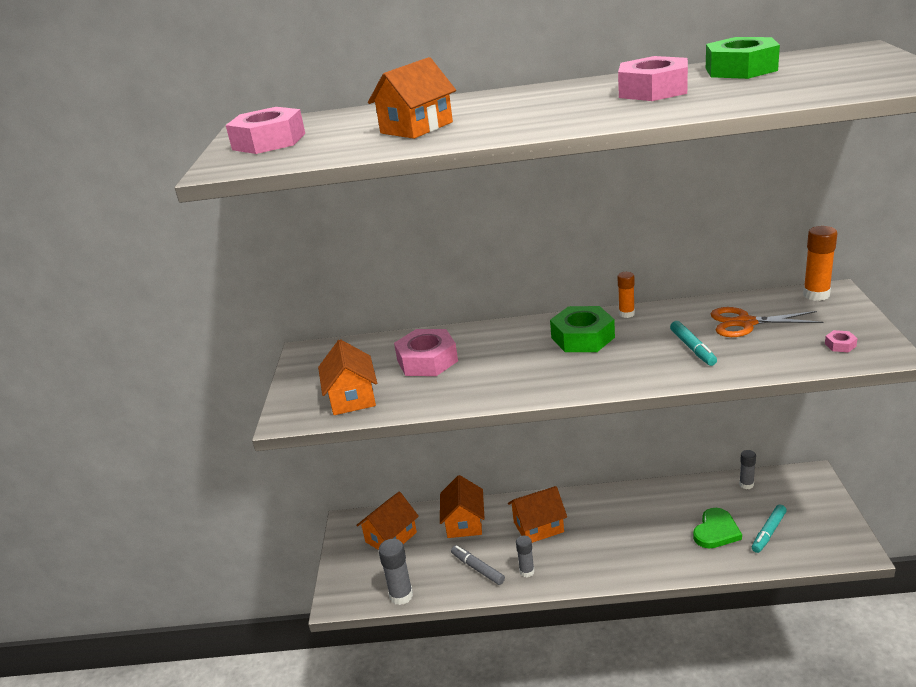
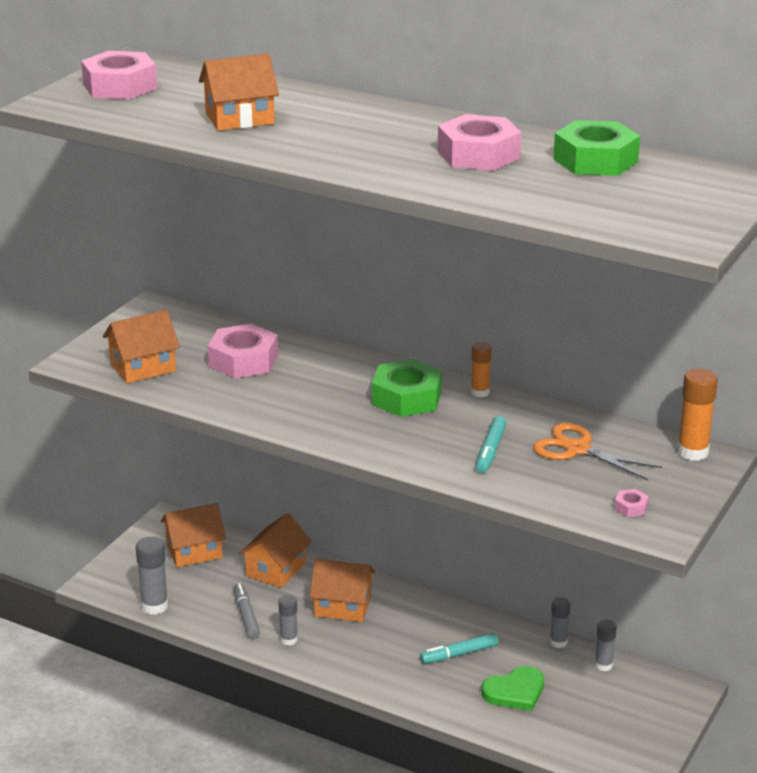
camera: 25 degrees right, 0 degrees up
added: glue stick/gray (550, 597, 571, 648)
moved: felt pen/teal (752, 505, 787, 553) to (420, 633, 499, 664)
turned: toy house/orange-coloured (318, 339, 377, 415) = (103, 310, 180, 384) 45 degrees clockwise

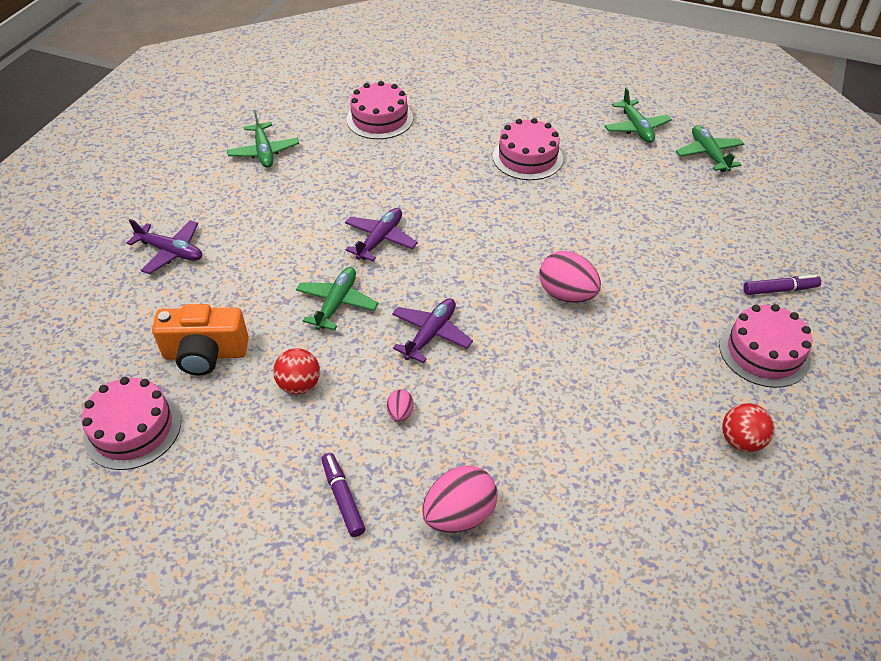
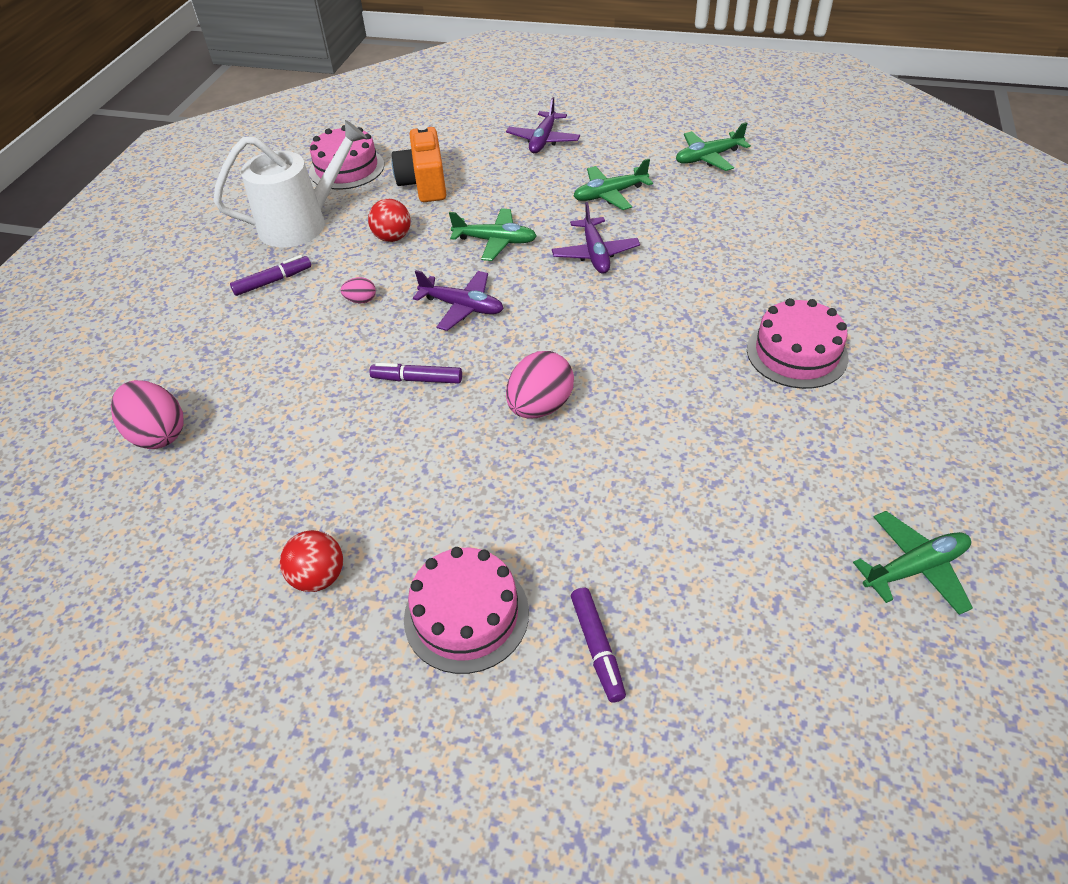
camera: 85 degrees right, 0 degrees up
removed: layer cake/rosy (347, 81, 413, 139)
added: watering pot/pure white (213, 120, 367, 247); felt pen/violet (369, 363, 462, 384)
moved: egg shape/rosy (422, 465, 498, 533) to (111, 380, 184, 449); toy plane/emerald (605, 88, 672, 143) to (574, 159, 653, 210)
turned: toy plane/violet (345, 208, 418, 261) = (552, 202, 640, 274) 60 degrees clockwise

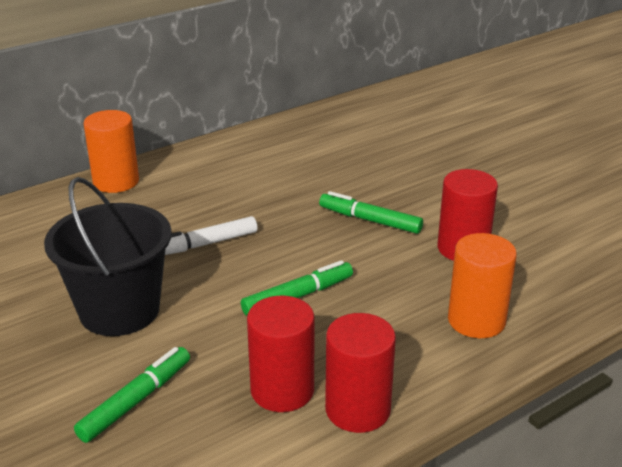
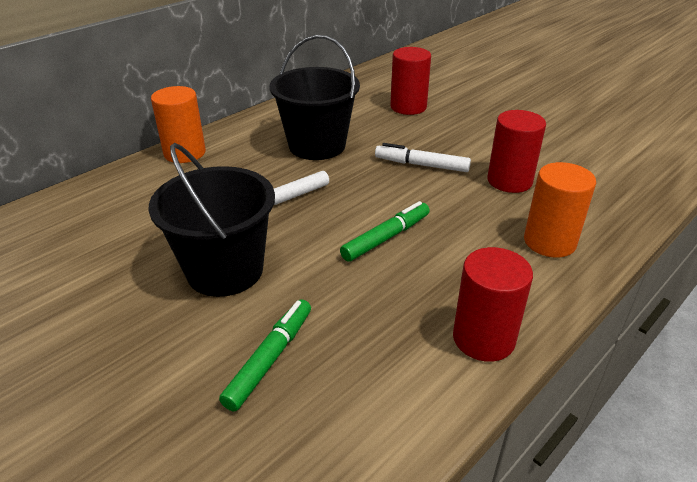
camera: 10 degrees left, 5 degrees up
added: sand bucket/ebony (269, 35, 360, 160)
moved: cylinder/crimson (247, 296, 314, 412) to (390, 47, 431, 115)
recoloured: felt pen/emerald (319, 191, 423, 234) to felt pen/pure white (375, 143, 471, 172)

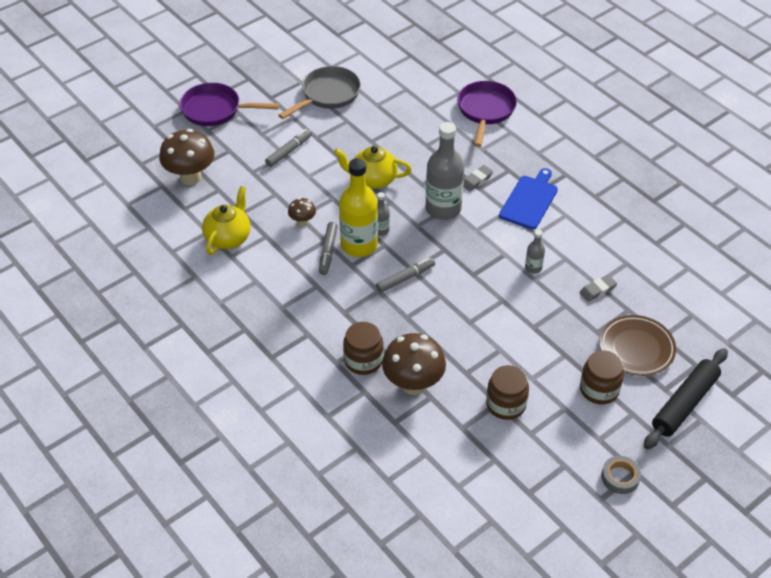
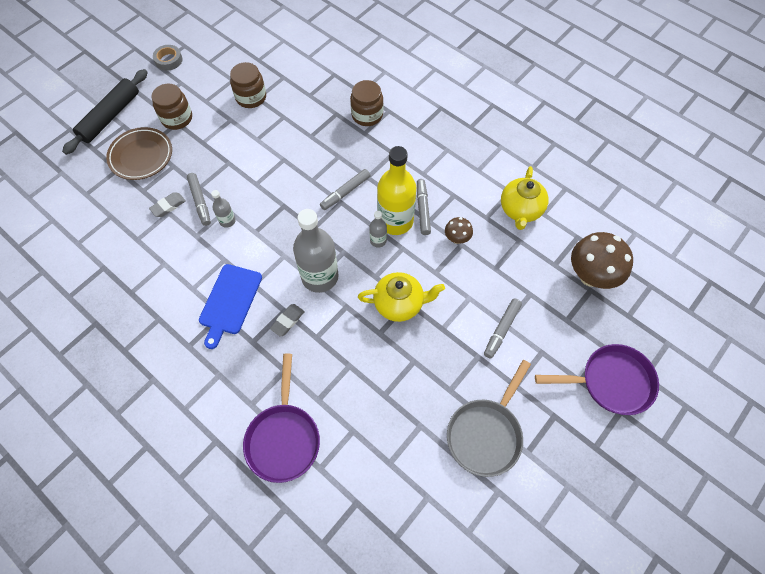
camera: 170 degrees right, 15 degrees up
removed: toadstool/russet (382, 333, 446, 395)
added: felt pen/gray (187, 173, 211, 226)

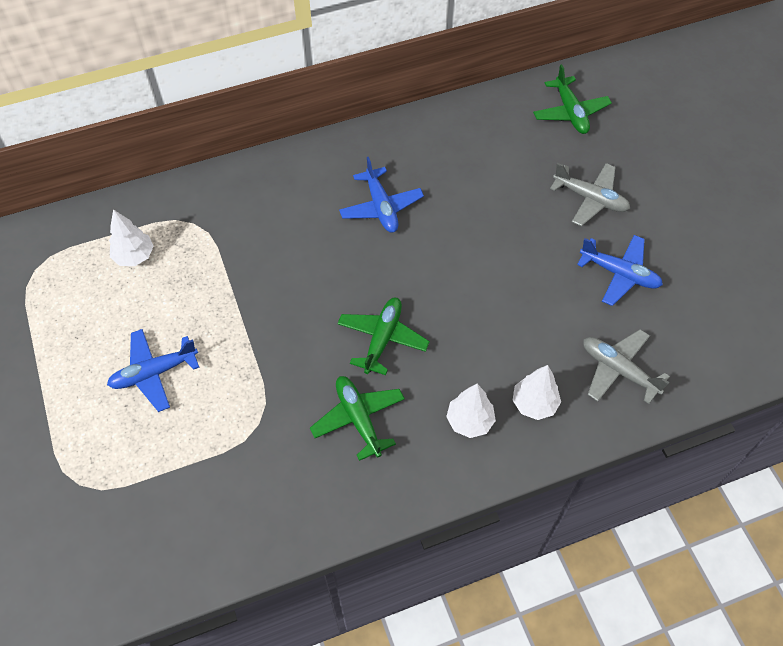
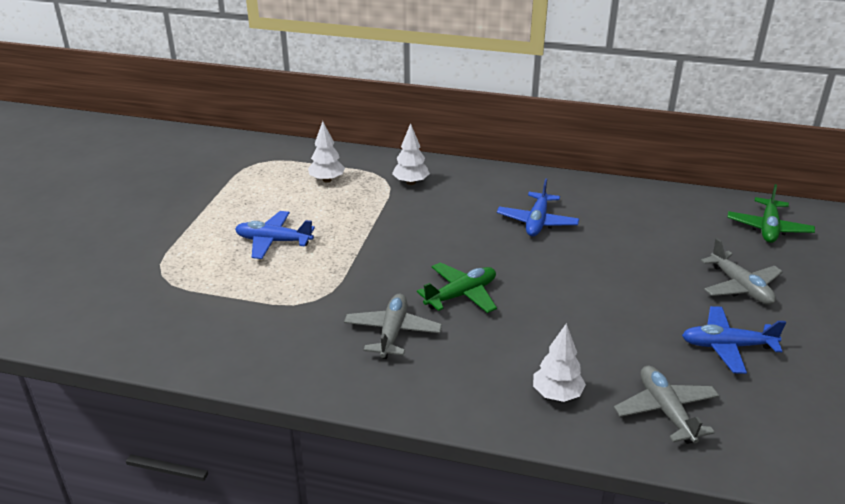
camera: 35 degrees right, 25 degrees down
moved: fir tree/pure white (446, 384, 496, 438) to (392, 123, 430, 185)
recoloured: toy plane/emerald (310, 376, 405, 461) to toy plane/gray (344, 294, 442, 359)
turned: toy plane/royal blue (577, 235, 663, 306) = (682, 306, 786, 374) 120 degrees clockwise

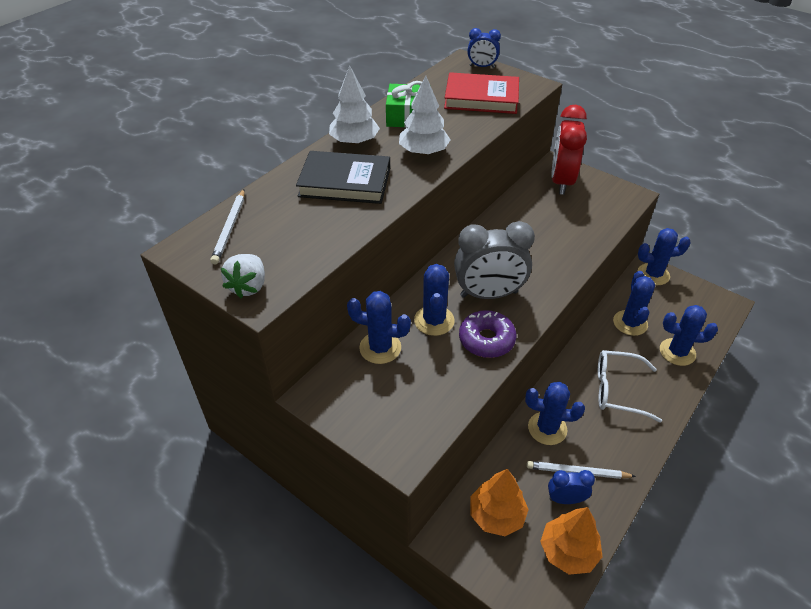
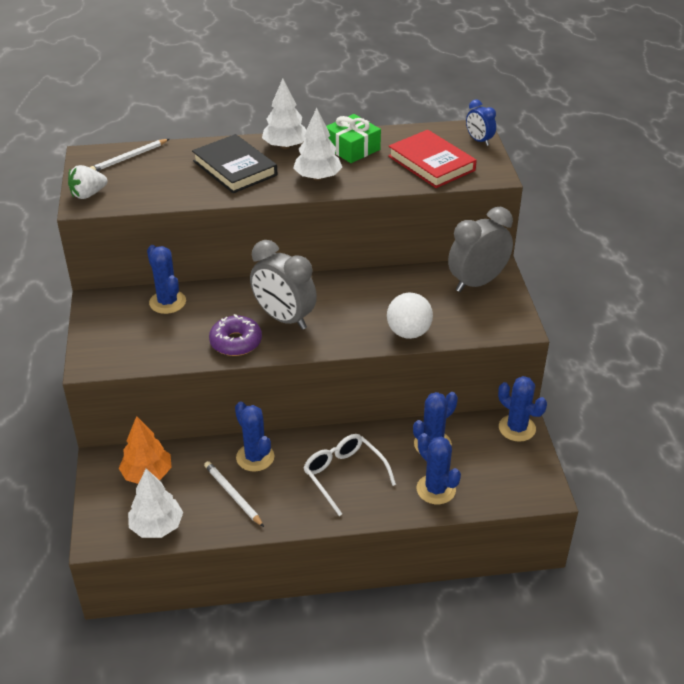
camera: 45 degrees right, 5 degrees down
removed: prickly plant/royal blue (414, 264, 455, 336); clock/royal blue (548, 470, 595, 504)
added: sphere/pure white (387, 293, 433, 339)
recoloured: fir tree/orange-coloured (540, 507, 602, 575) to fir tree/pure white (128, 469, 183, 538); clock/crimson (551, 105, 587, 195) to clock/gray (448, 207, 513, 292)

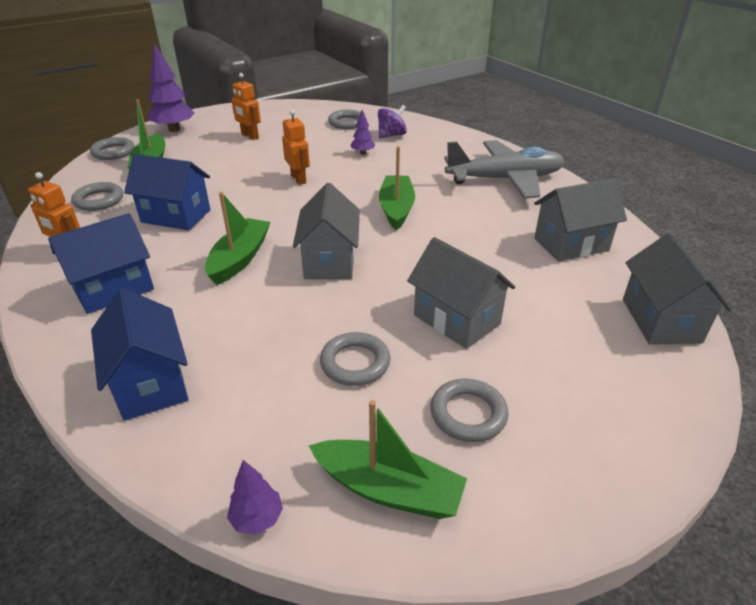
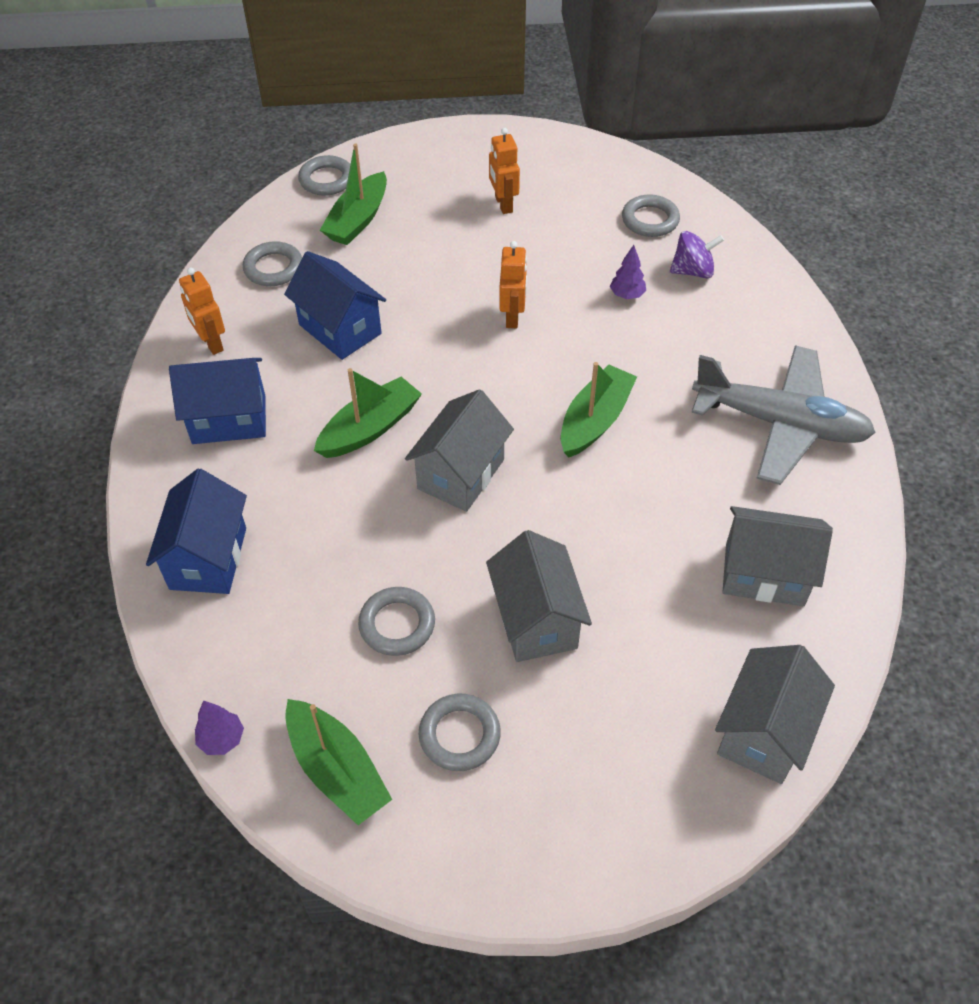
camera: 30 degrees right, 15 degrees up
removed: fir tree/violet (148, 43, 195, 132)

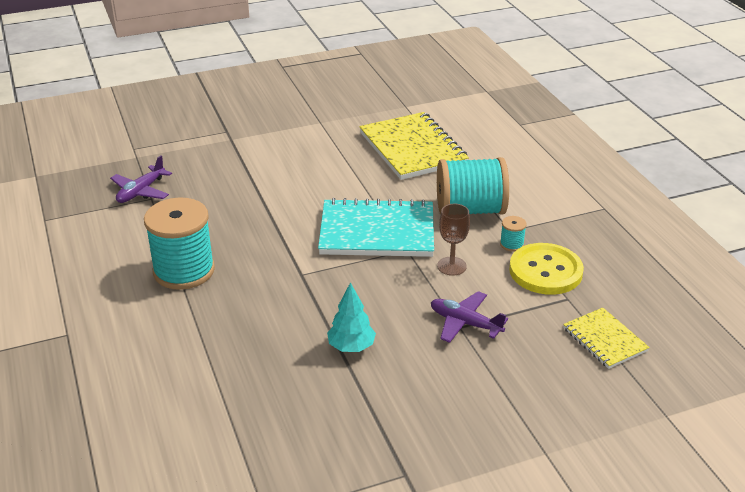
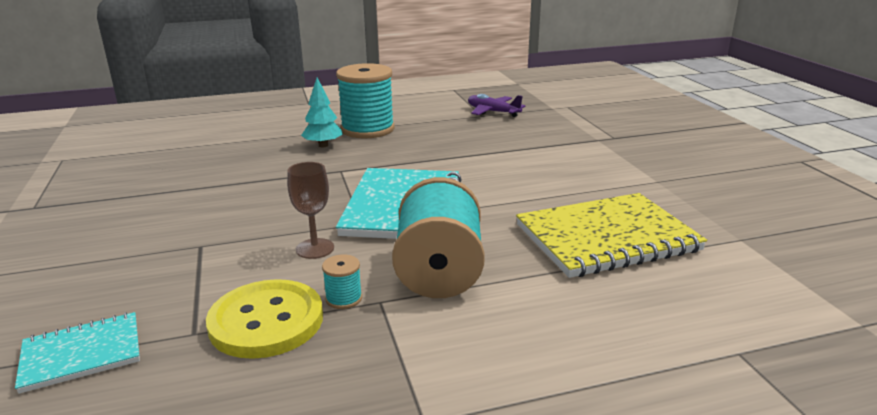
camera: 95 degrees right, 10 degrees down
removed: toy plane/violet (431, 291, 508, 343)
moved: fir tree/teal (327, 282, 376, 352) to (301, 78, 343, 147)
recoloured: notebook/bright yellow (563, 307, 650, 369) to notebook/teal (15, 312, 140, 394)

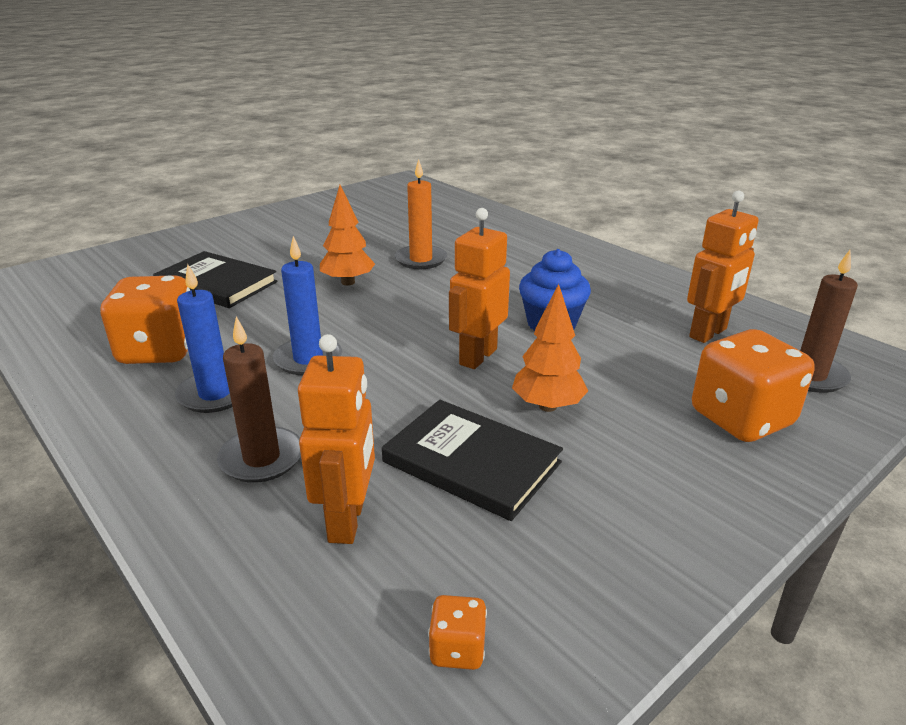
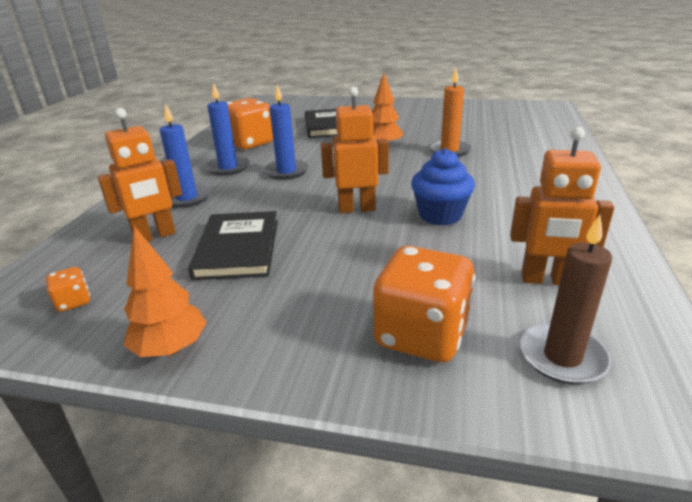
camera: 55 degrees right, 0 degrees up
moved: fir tree/orange-coloured (512, 284, 588, 412) to (123, 226, 207, 357)
recoloured: candle/russet (217, 317, 301, 483) to candle/royal blue (160, 104, 211, 208)

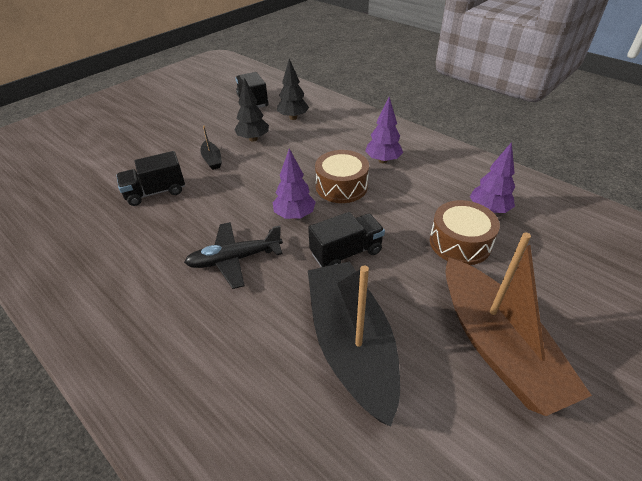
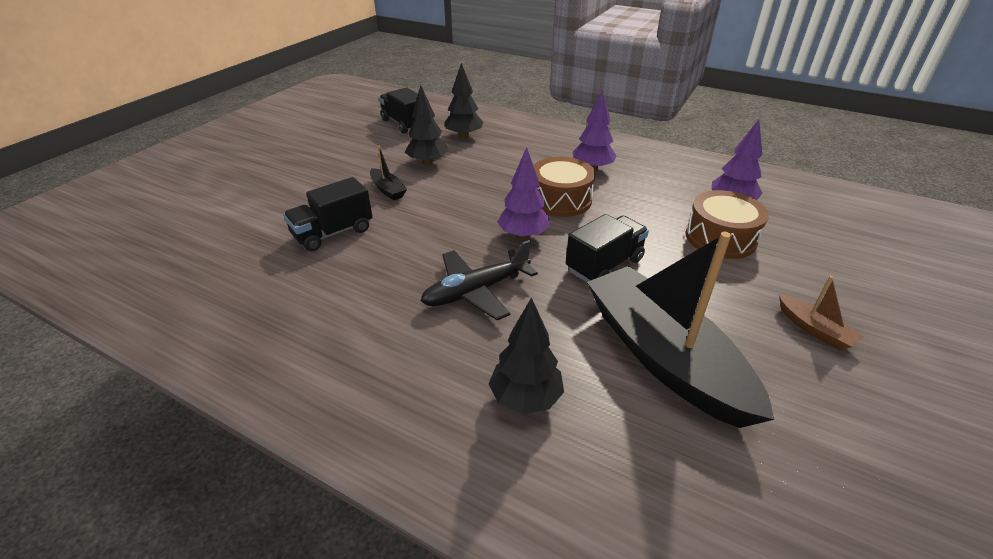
camera: 15 degrees left, 5 degrees down
added: fir tree/ebony (489, 297, 564, 414)
resized: toy boat/russet (445, 233, 592, 416) = (779, 276, 864, 350) x0.41

